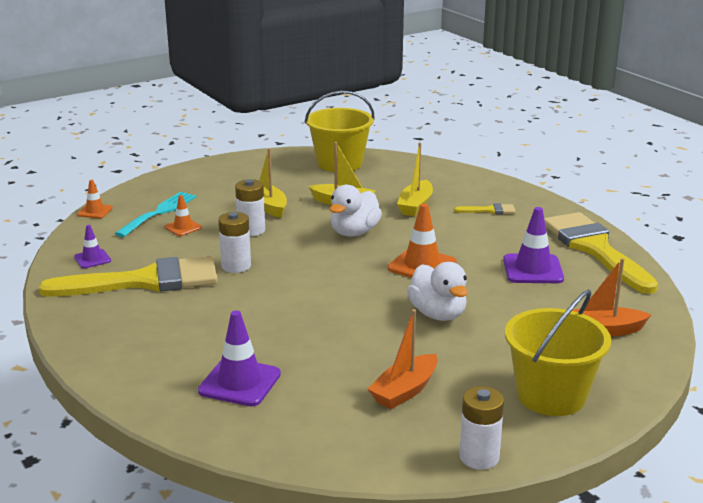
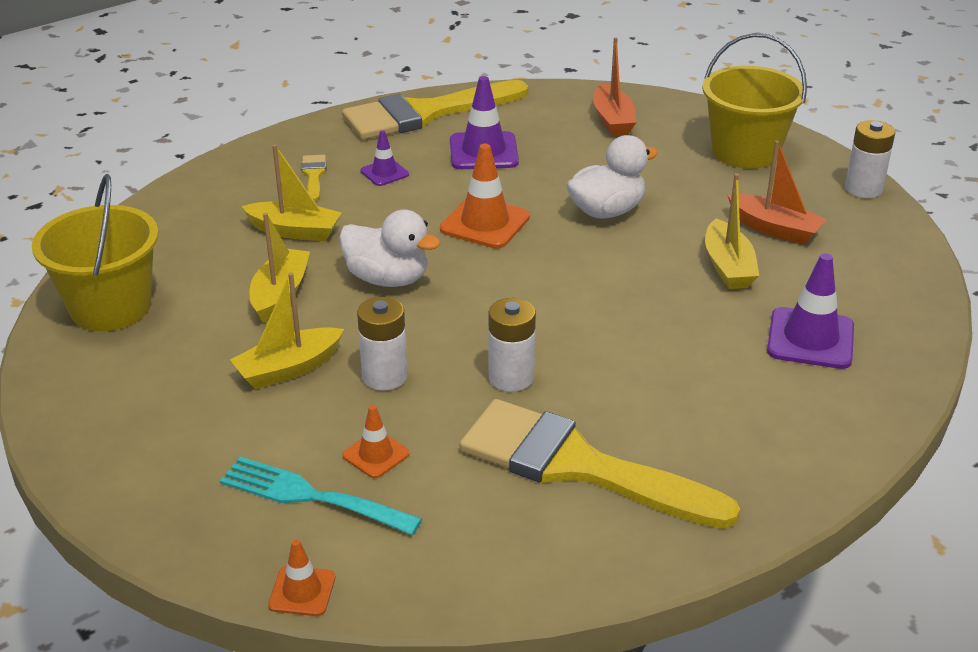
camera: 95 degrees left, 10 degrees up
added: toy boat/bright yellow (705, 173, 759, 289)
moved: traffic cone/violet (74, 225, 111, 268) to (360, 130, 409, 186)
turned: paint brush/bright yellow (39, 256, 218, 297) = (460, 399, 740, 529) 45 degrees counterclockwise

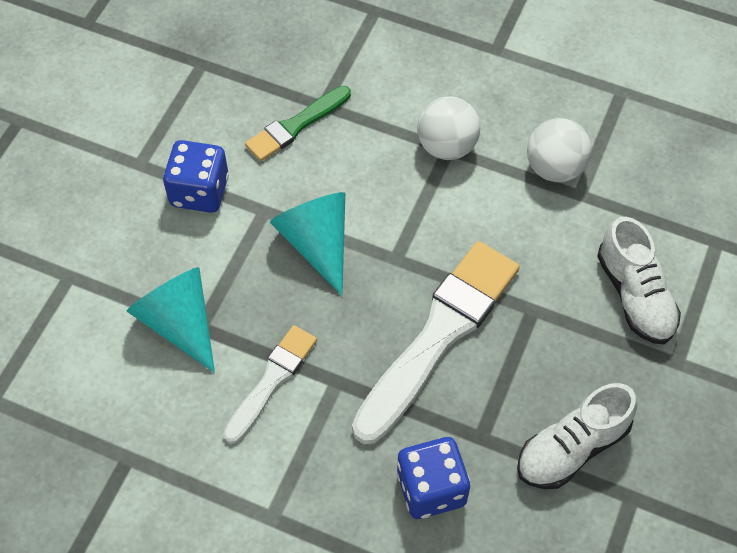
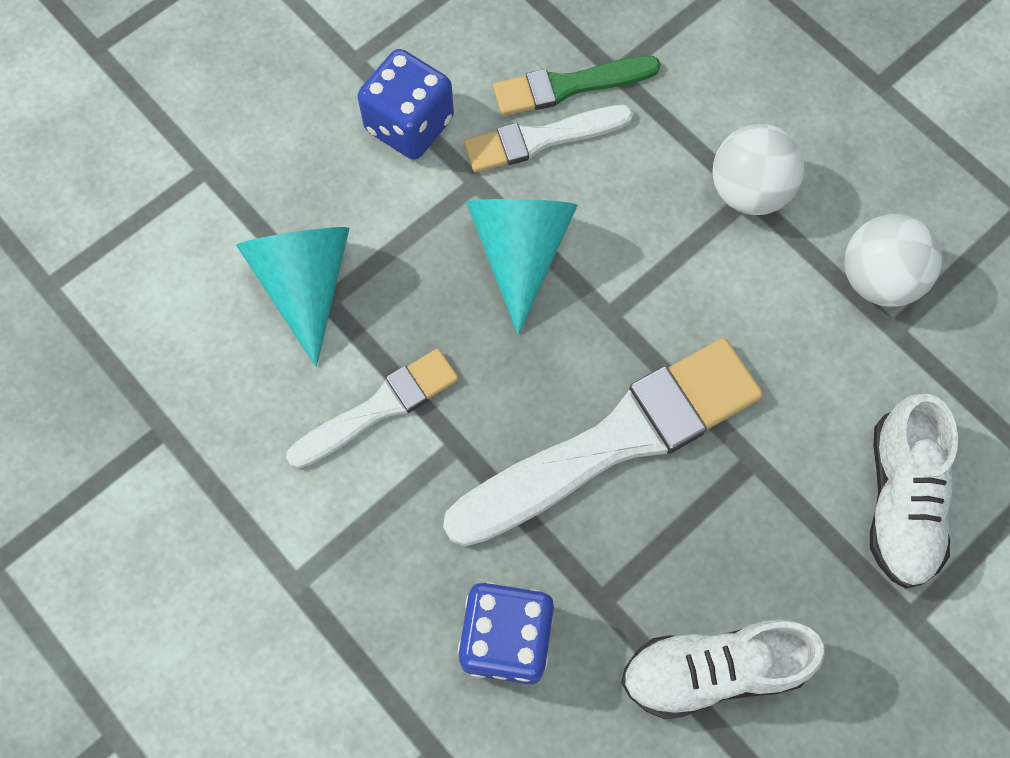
camera: 25 degrees right, 10 degrees up
added: paint brush/pure white (464, 105, 633, 173)

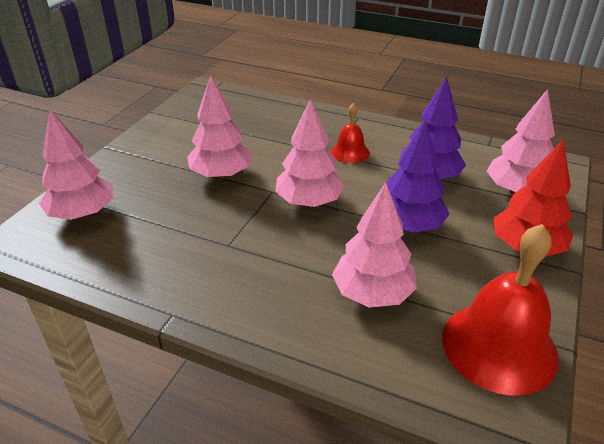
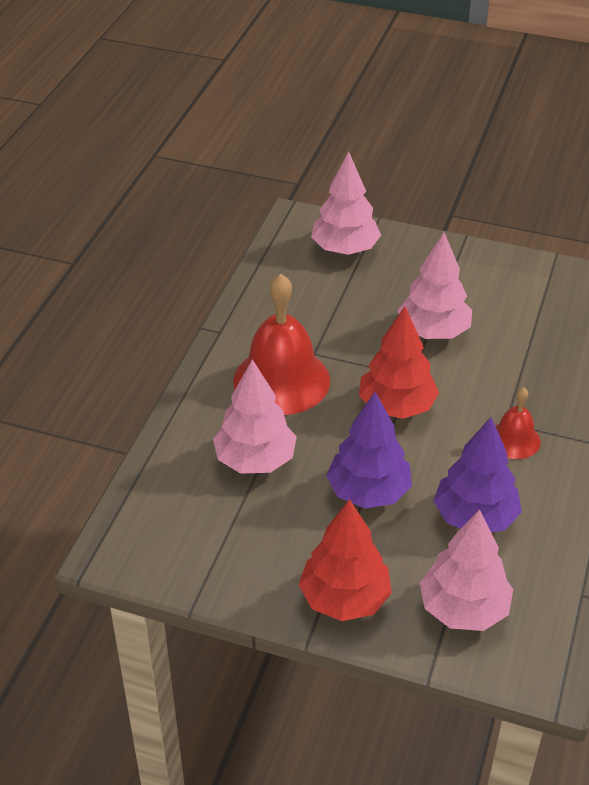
camera: 85 degrees right, 5 degrees up
moved: hand bell/crimson (442, 224, 559, 396) to (233, 274, 330, 415)
recoloured: fir tree/rosy (275, 99, 345, 207) to fir tree/crimson (359, 306, 439, 419)

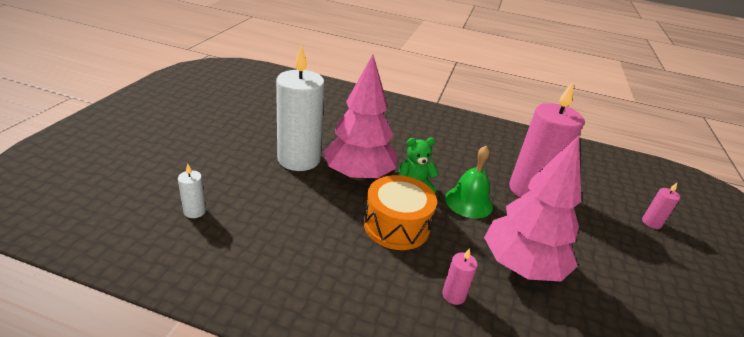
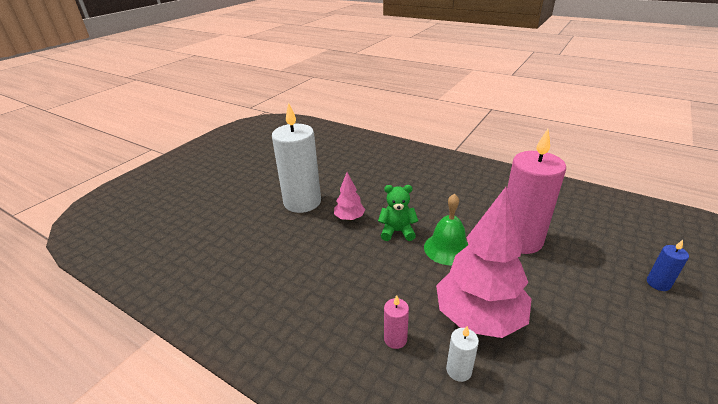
camera: 20 degrees right, 0 degrees up
removed: snare drum/orange-coloured (364, 175, 437, 250)
moved: candle/pure white (178, 163, 206, 218) to (446, 326, 479, 382)
recoloured: candle/rosy (642, 183, 681, 229) to candle/royal blue (647, 240, 689, 291)
resized: fir tree/rosy (323, 55, 397, 181) = (334, 172, 365, 221) x0.47

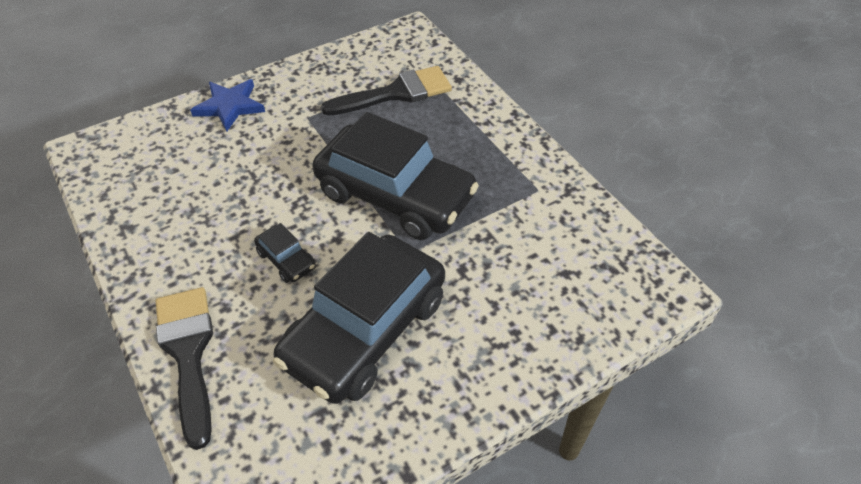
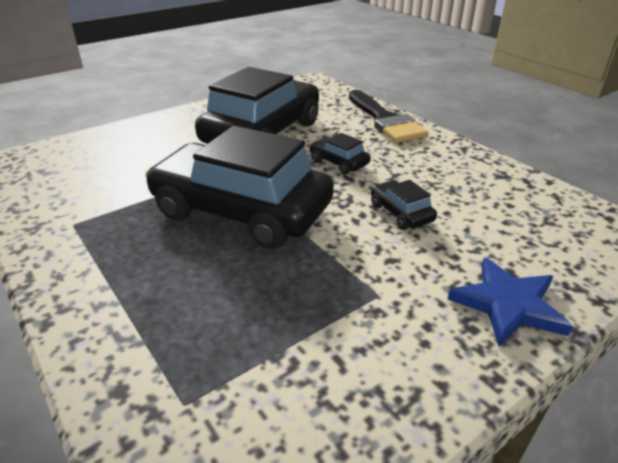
camera: 175 degrees right, 15 degrees down
removed: paint brush/ebony (321, 66, 452, 116)
added: automobile/ebony (371, 180, 437, 230)

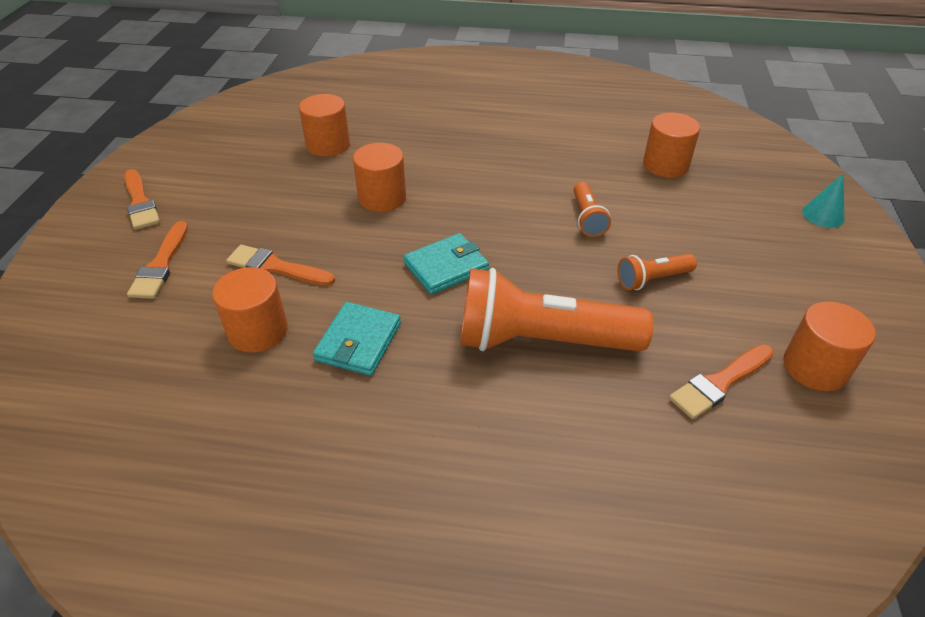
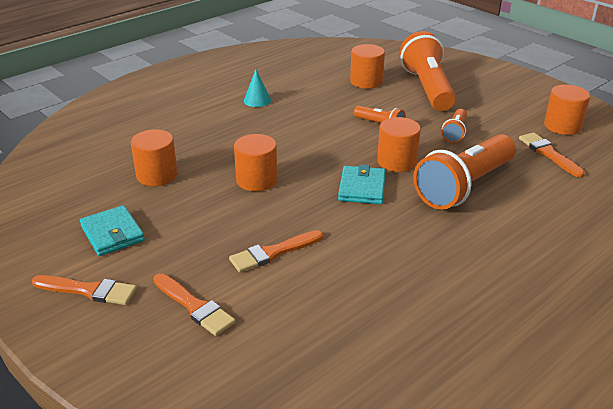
camera: 50 degrees left, 10 degrees down
added: flashlight/orange-coloured (400, 31, 456, 111)
moved: cylinder/orange-coloured (212, 267, 288, 353) to (377, 117, 421, 172); billfold/teal (313, 302, 401, 376) to (80, 205, 145, 256); solid cone/teal (802, 173, 845, 228) to (244, 69, 271, 107)
turned: paint brush/orange-coloured (669, 344, 774, 419) = (519, 132, 585, 178) 150 degrees clockwise

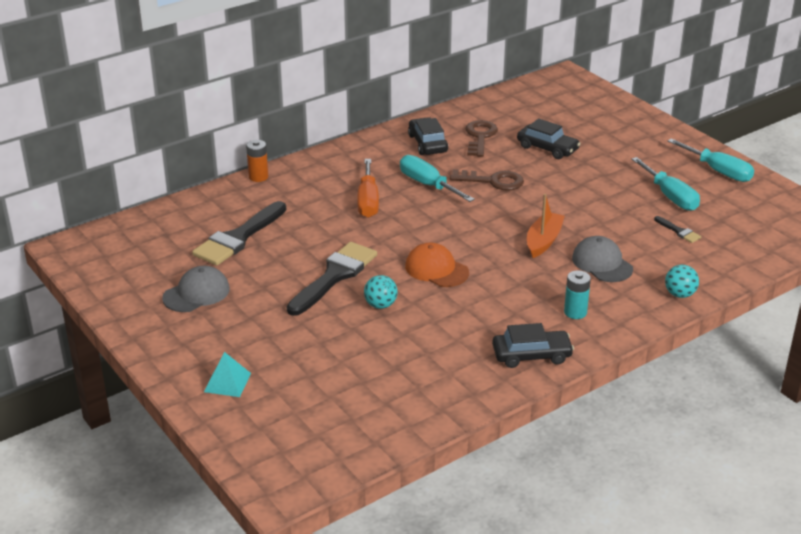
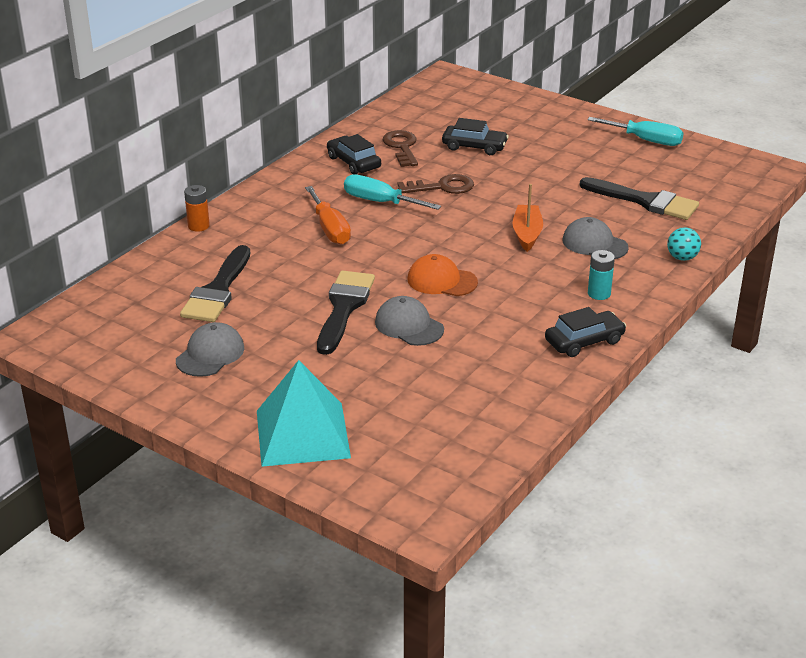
camera: 20 degrees left, 0 degrees up
removed: screwdriver/teal (632, 157, 700, 211)
replaced: sphere/teal (364, 275, 398, 309) to peaked cap/gray (375, 296, 444, 346)
resized: pyramid/teal (204, 352, 251, 397) = (257, 360, 351, 467) x2.14; paint brush/ebony (654, 216, 701, 243) = (580, 177, 699, 220) x2.25

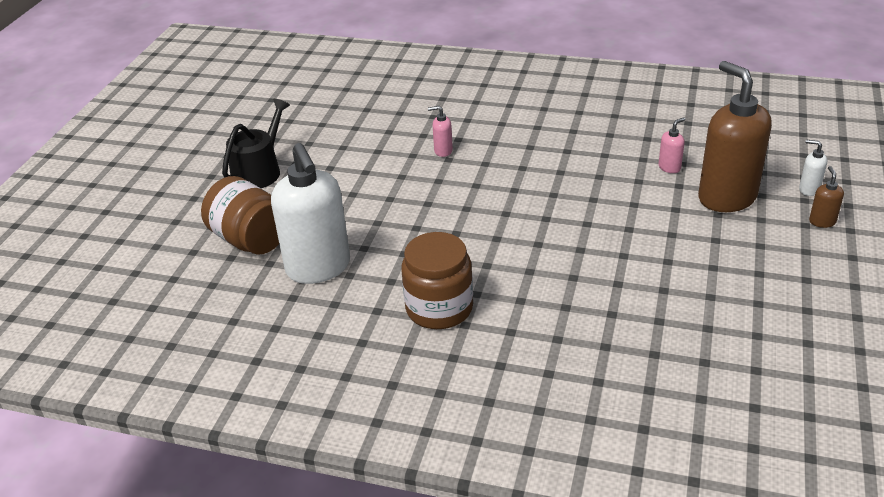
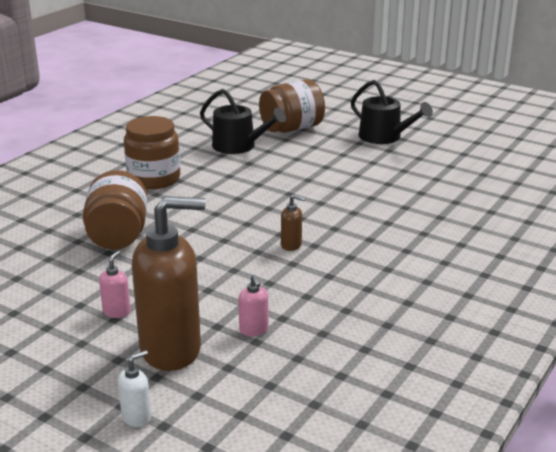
camera: 105 degrees right, 10 degrees down
added: preserve jar/russet (83, 170, 148, 250)
moved: pump bottle/rosy (428, 106, 453, 157) to (99, 251, 131, 318); pump bottle/russet (809, 166, 844, 228) to (281, 194, 306, 251)
replaced: pump bottle/pure white (271, 143, 350, 284) to watering pot/ebony (200, 89, 286, 154)

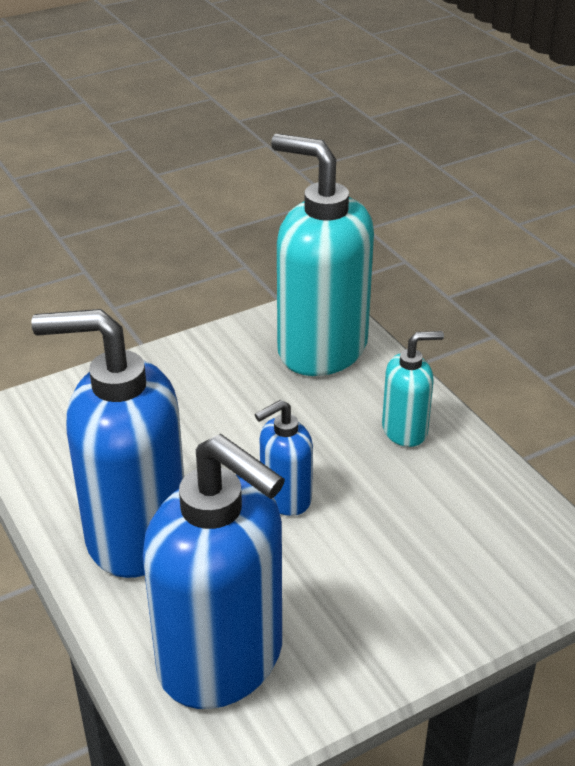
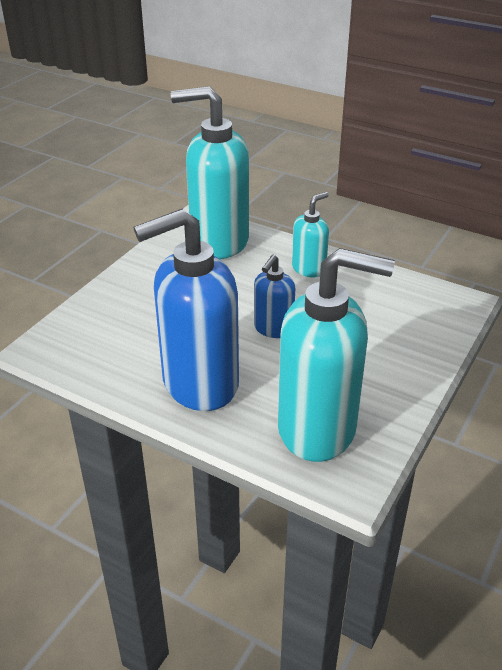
camera: 30 degrees left, 0 degrees up
recoloured: pump bottle/royal blue (143, 434, 285, 709) to pump bottle/teal (278, 248, 395, 462)

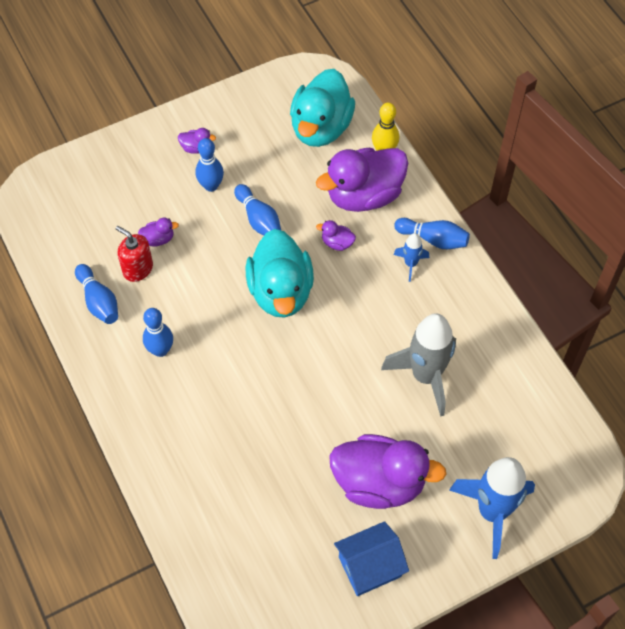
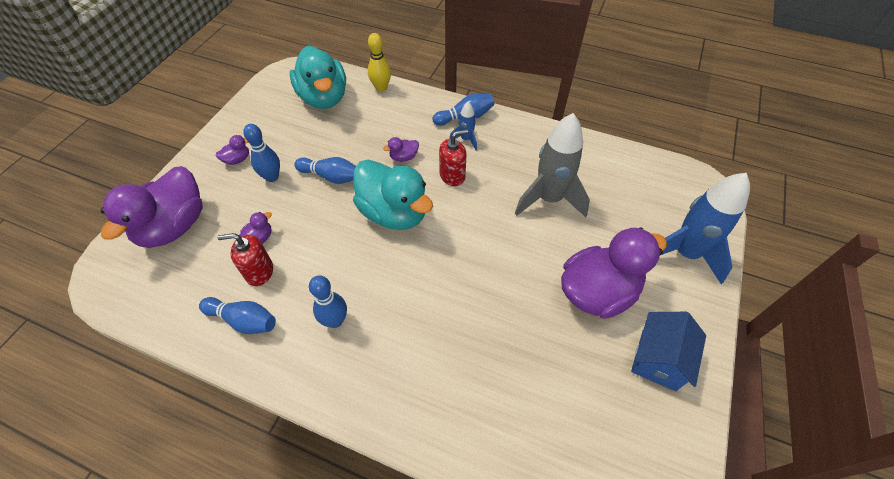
camera: 40 degrees left, 5 degrees down
added: pump bottle/crimson (439, 129, 468, 186)
moved: duck/violet (316, 148, 408, 212) to (101, 166, 203, 248)

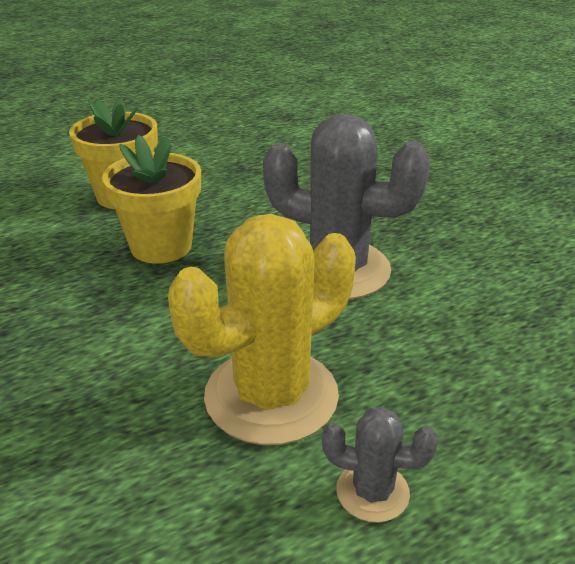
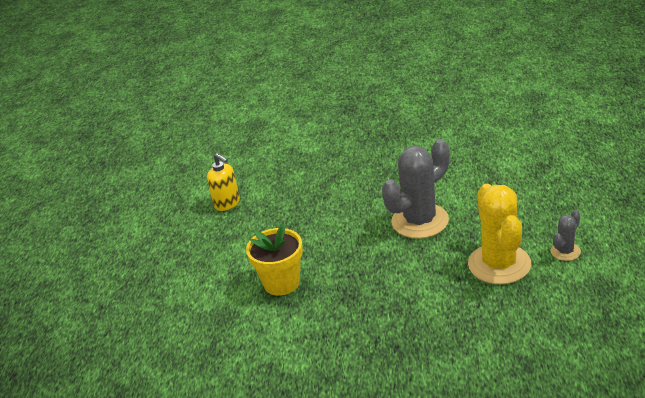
camera: 55 degrees left, 0 degrees up
removed: potted plant/bright yellow (102, 135, 201, 264)
added: pump bottle/bright yellow (207, 153, 240, 211)

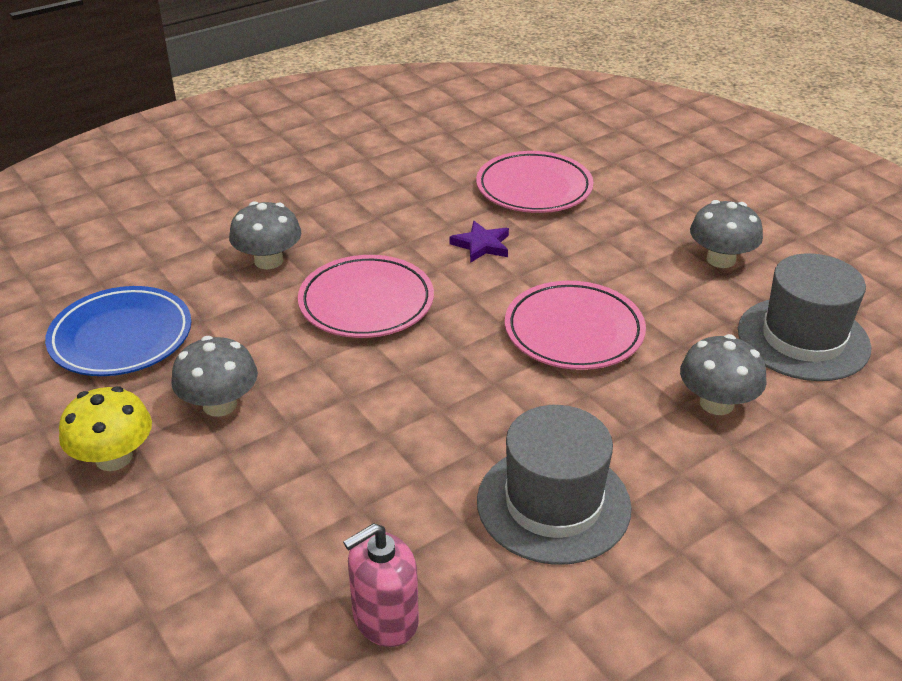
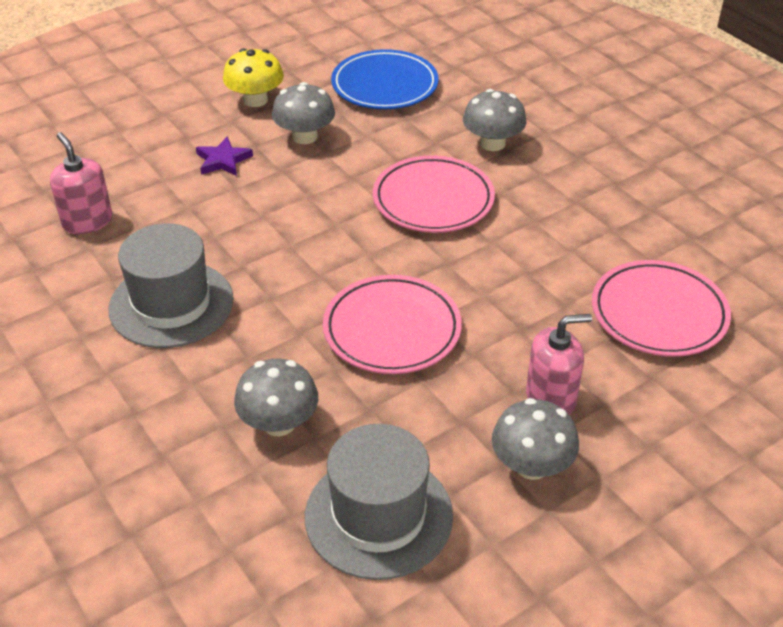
camera: 90 degrees right, 5 degrees up
added: pump bottle/rosy (526, 314, 592, 415)
moved: star/violet (450, 221, 509, 263) to (196, 136, 253, 176)

